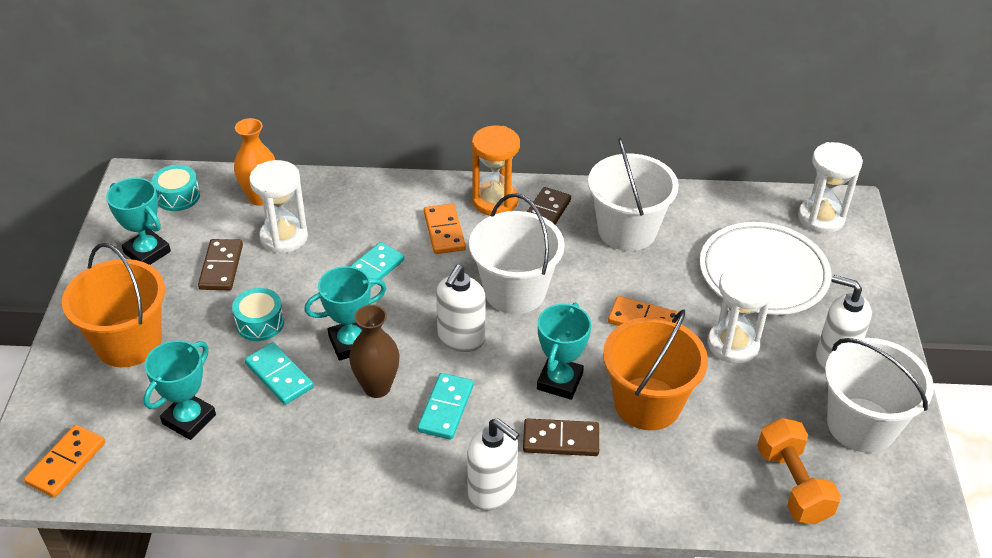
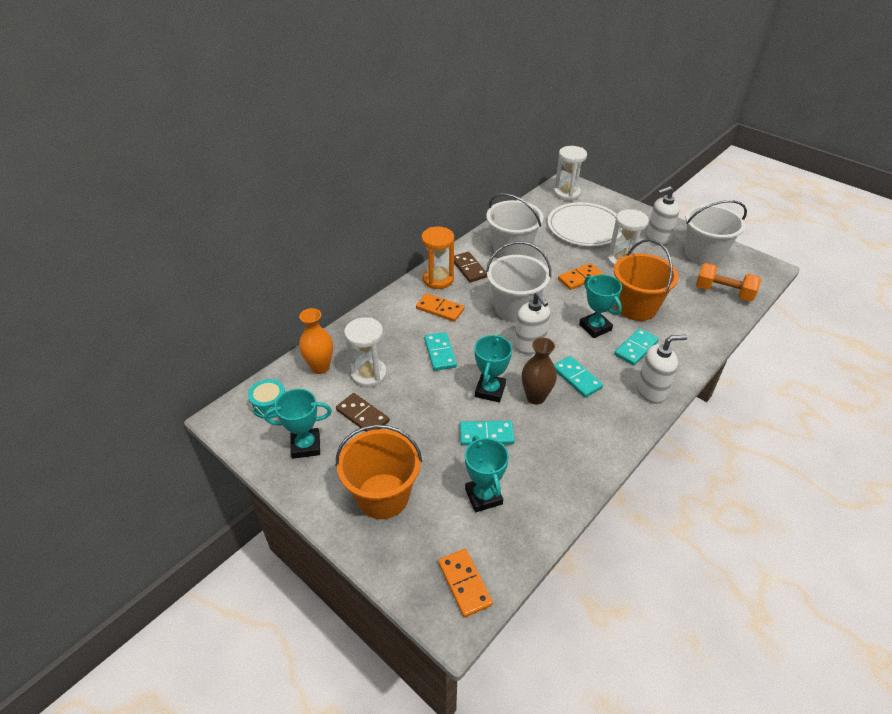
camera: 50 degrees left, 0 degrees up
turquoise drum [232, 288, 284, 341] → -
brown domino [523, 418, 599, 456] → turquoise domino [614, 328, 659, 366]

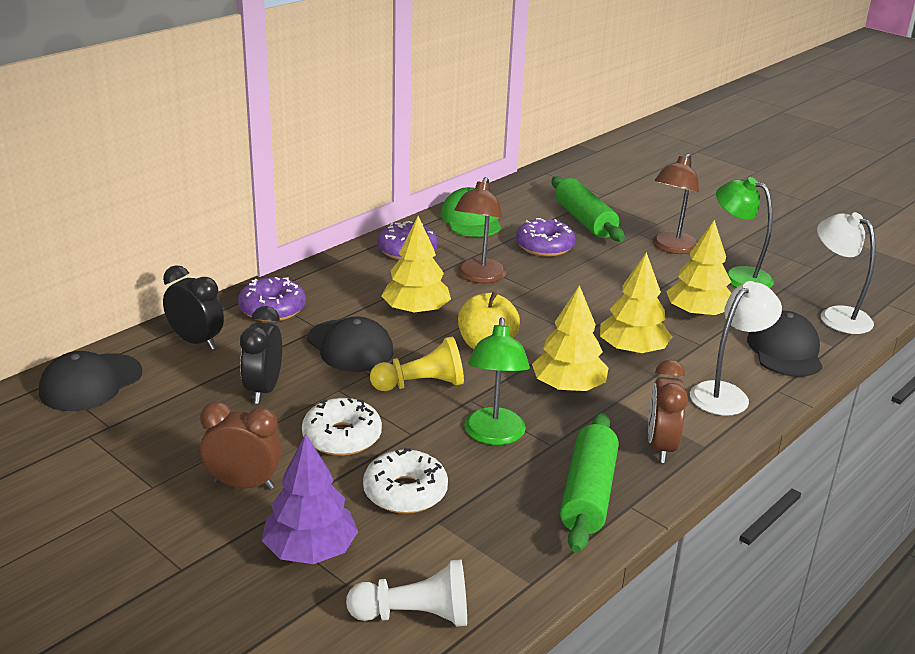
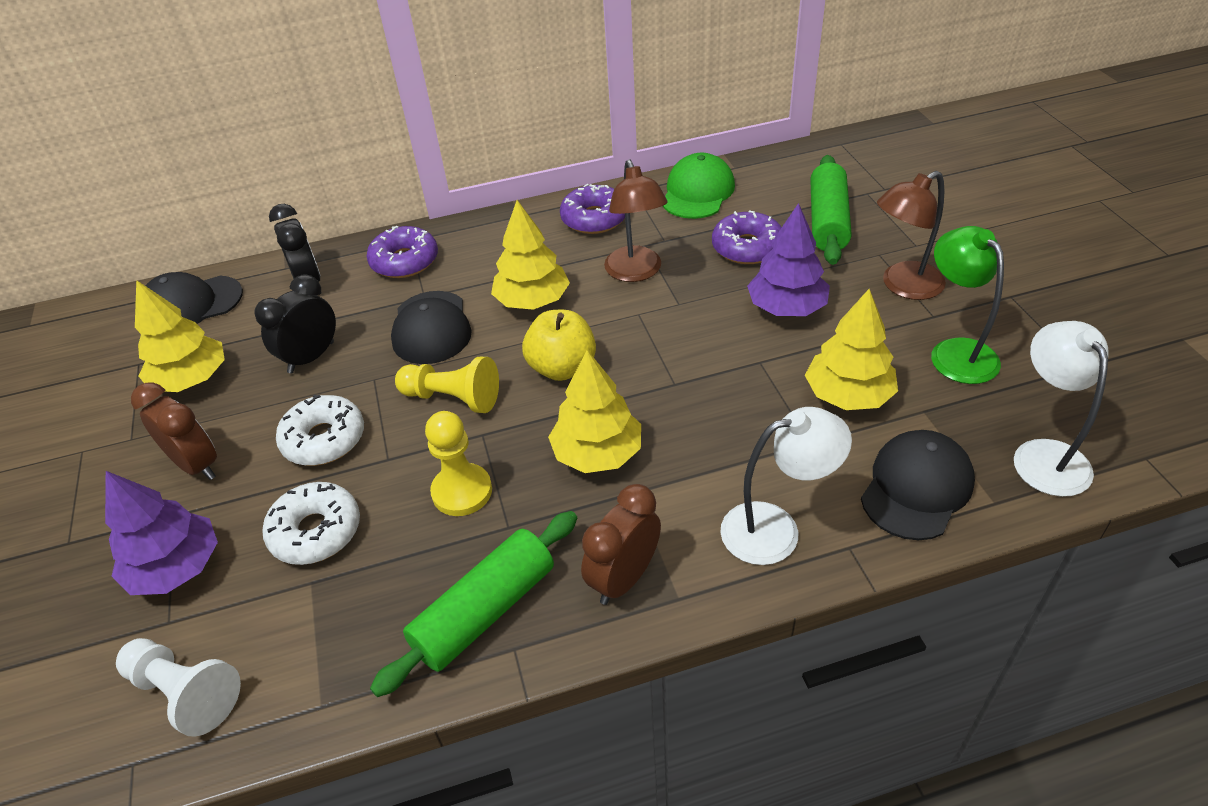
camera: 35 degrees right, 15 degrees up
- → purple tree [747, 203, 830, 316]
yellow tree [600, 252, 672, 355] → yellow tree [135, 280, 225, 392], move
green lamp [464, 317, 530, 445] → yellow pawn [425, 411, 492, 516]
brown lamp [454, 177, 506, 283] → brown lamp [604, 159, 668, 282], 60 degrees counterclockwise

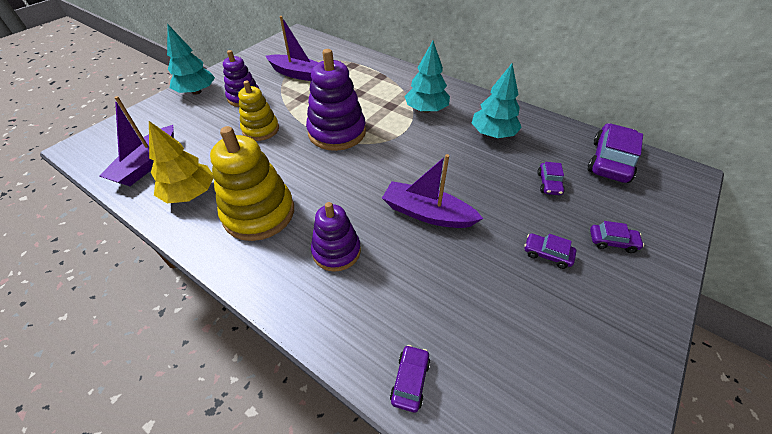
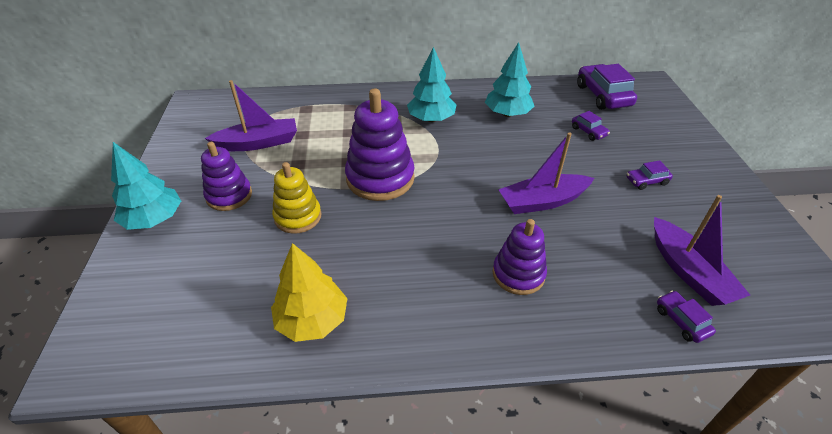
camera: 40 degrees left, 5 degrees down
yellow stacking toy [210, 126, 294, 241] → -
purple car [590, 221, 644, 253] → -
purple boat [99, 96, 174, 186] → purple boat [654, 195, 750, 306], move

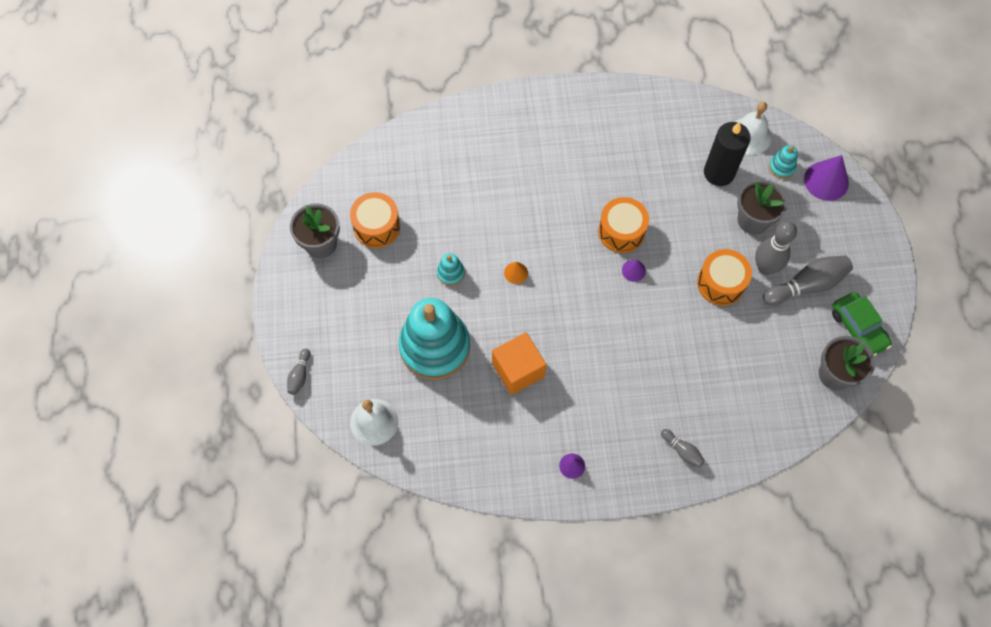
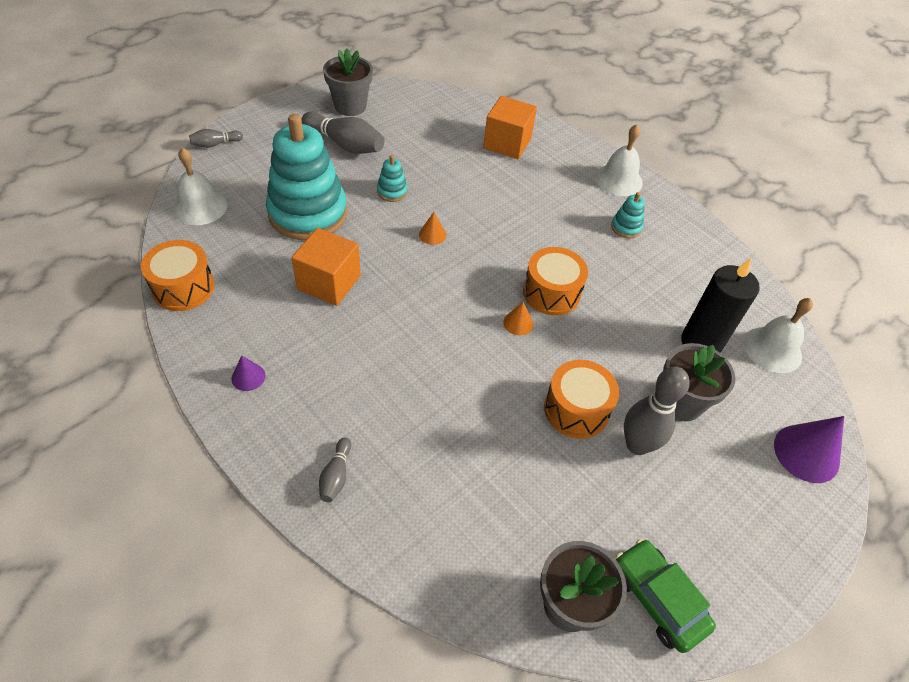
camera: 50 degrees right, 15 degrees down
- → orange cube [483, 96, 537, 159]
- → white bell [595, 125, 643, 196]
orange drum [350, 192, 400, 248] → orange drum [141, 240, 215, 311], move
grey bowling pin [763, 255, 853, 306] → grey bowling pin [301, 112, 384, 154], move
turquoise stacking toy [769, 145, 798, 179] → turquoise stacking toy [611, 192, 645, 238], move
purple cone [622, 259, 646, 282] → orange cone [503, 302, 533, 335]
green car [832, 292, 892, 356] → green car [615, 539, 716, 653], 120 degrees clockwise

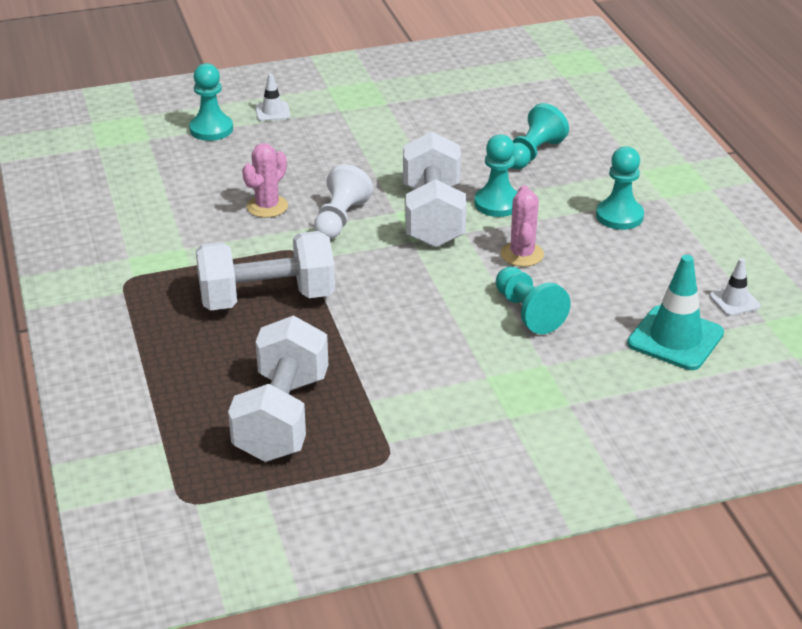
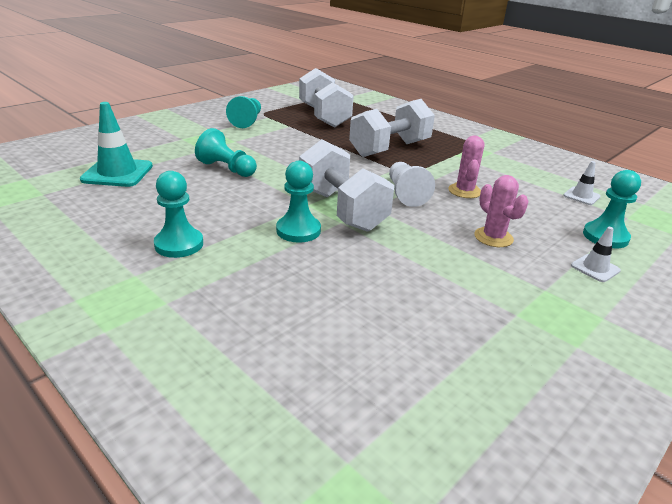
camera: 150 degrees right, 5 degrees down
pink cactus [501, 185, 544, 267] → pink cactus [474, 175, 529, 247], move
turquoise pawn [511, 103, 569, 169] → turquoise pawn [226, 96, 261, 128], move
white traffic cone [709, 258, 761, 316] → white traffic cone [563, 161, 600, 205], move

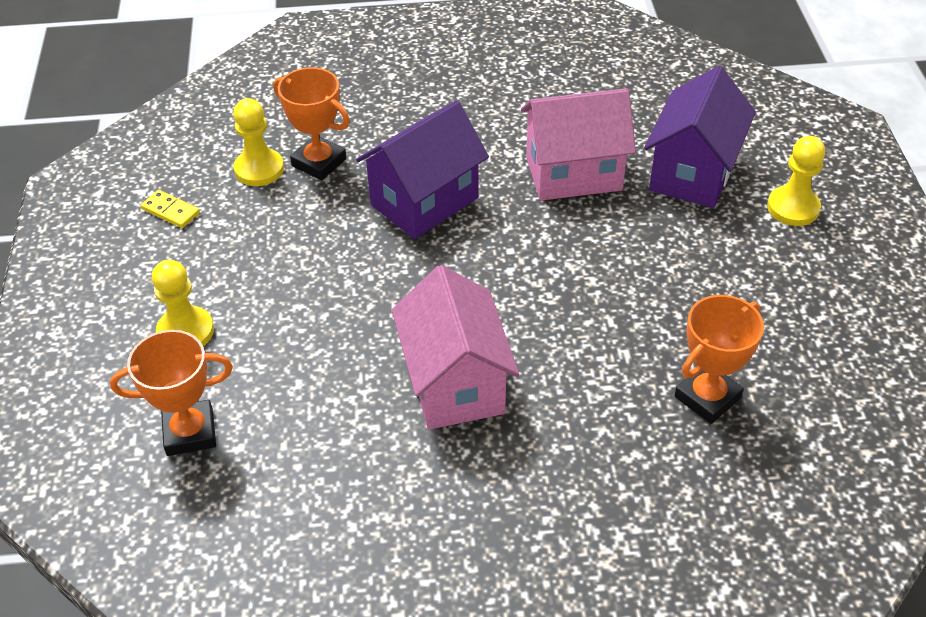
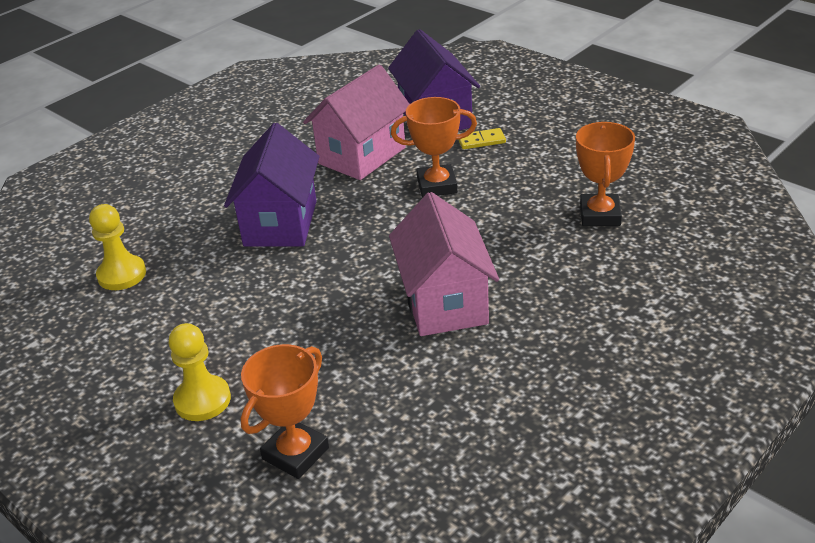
camera: 40 degrees left, 10 degrees down
yellow pawn [767, 136, 825, 226] → -
yellow domino [141, 190, 200, 228] → yellow domino [459, 128, 506, 149], move
orange trophy [273, 67, 350, 180] → orange trophy [391, 97, 477, 197], move
pink house [392, 265, 519, 430] → pink house [389, 192, 499, 336], 45 degrees clockwise

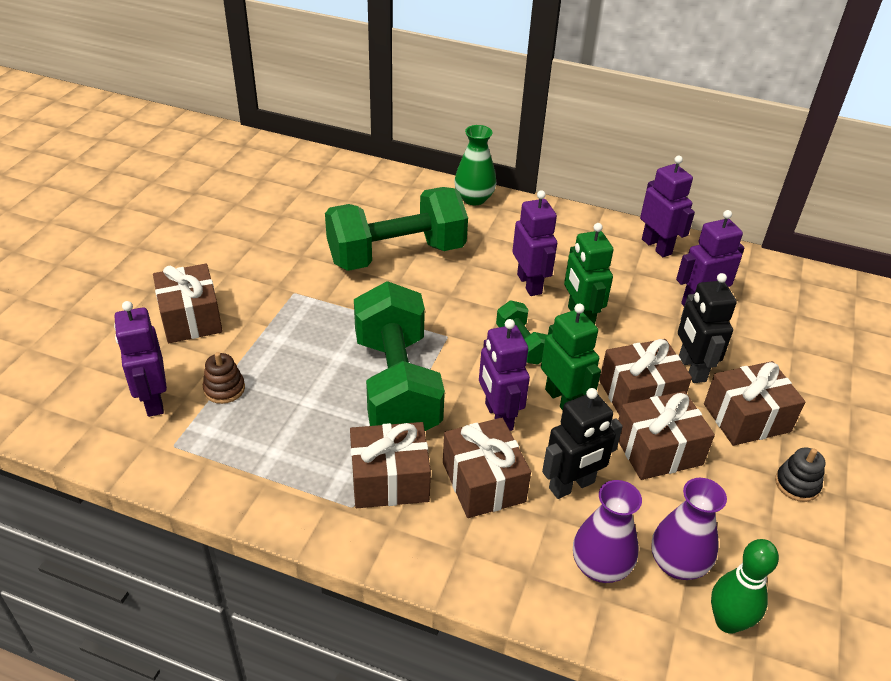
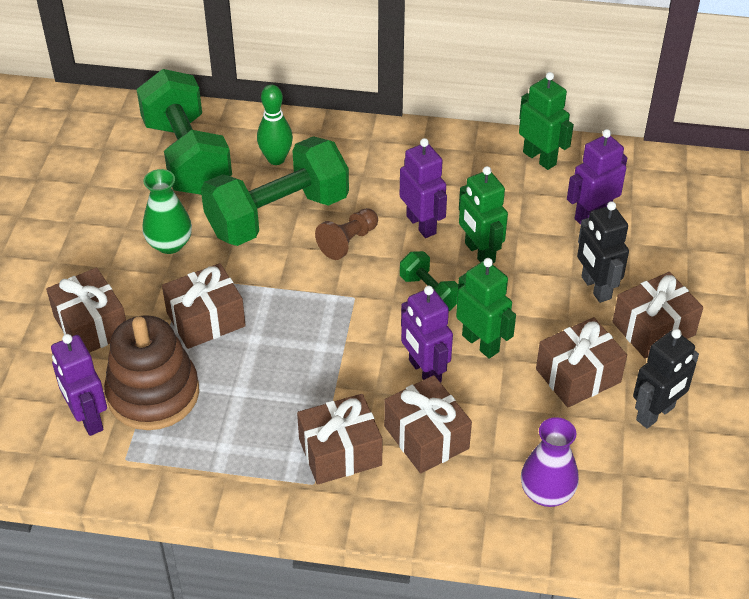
camera: 10 degrees left, 5 degrees up
purple vase [651, 478, 727, 580] → -
black stacking toy [775, 447, 825, 502] → -
- → brown pawn [315, 208, 378, 260]
green dumbbell [354, 281, 445, 431] → green dumbbell [136, 69, 232, 195], move
green vase [454, 125, 497, 205] → green vase [142, 169, 192, 254], move
black robot [542, 388, 623, 499] → black robot [633, 329, 699, 429], move
brown gift [599, 339, 692, 415] → brown gift [162, 263, 246, 349], move
green bowling pin [711, 539, 779, 634] → green bowling pin [257, 85, 293, 165], move
purple robot [640, 156, 695, 257] → green robot [519, 72, 574, 170]
brown stacking toy [203, 352, 245, 404] → brown stacking toy [104, 316, 199, 430], x2.28

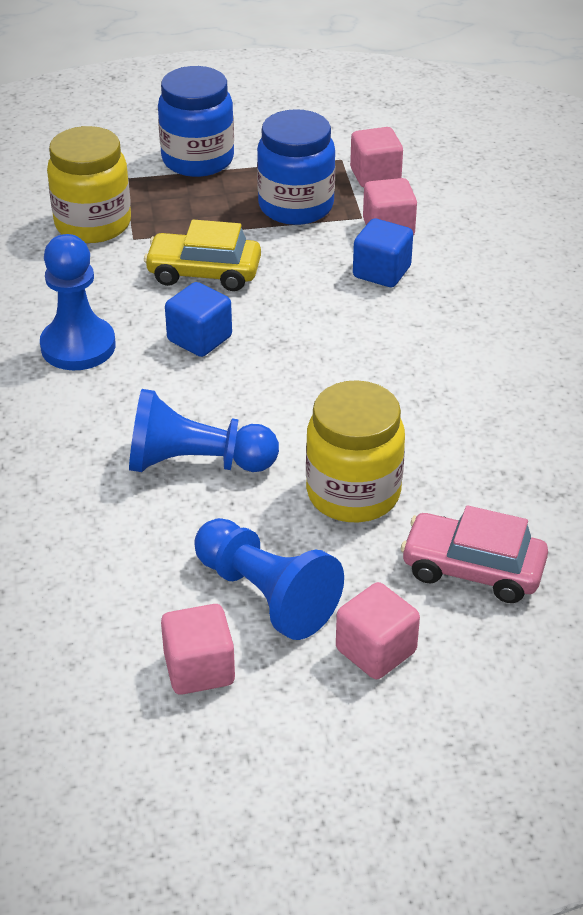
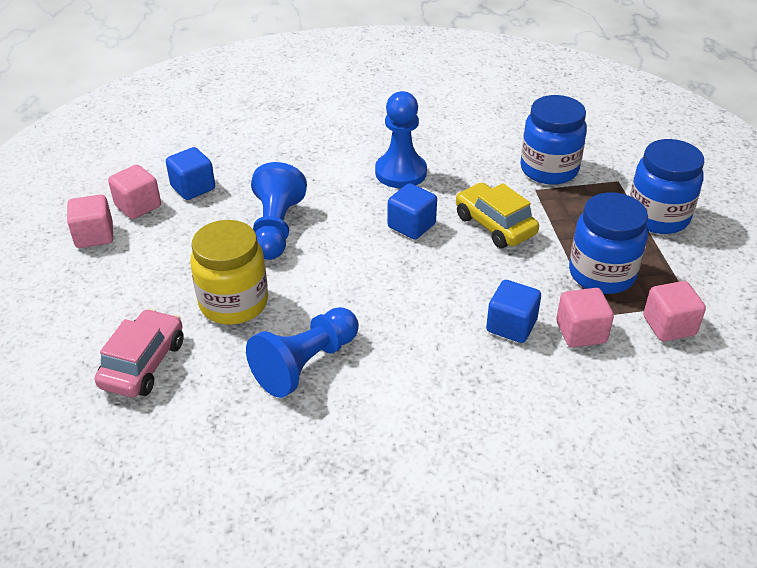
camera: 90 degrees right, 0 degrees up
- → blue cube [166, 147, 215, 200]
blue pawn [194, 518, 344, 640] → blue pawn [246, 307, 359, 398], move
pink cube [336, 582, 420, 679] → pink cube [108, 165, 161, 219], move
yellow jar [47, 126, 131, 243] → blue jar [520, 95, 587, 185]
yellow car [144, 219, 261, 291] → yellow car [456, 183, 539, 248], 45 degrees counterclockwise

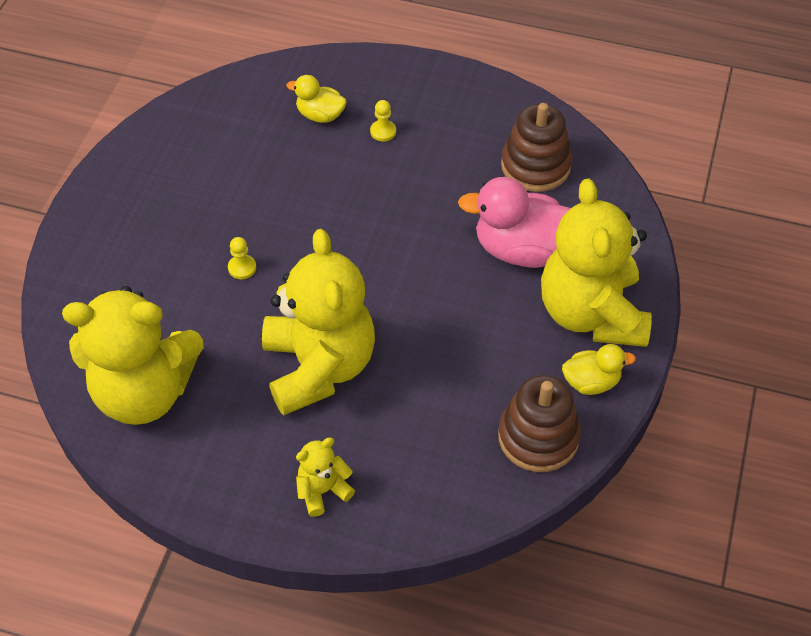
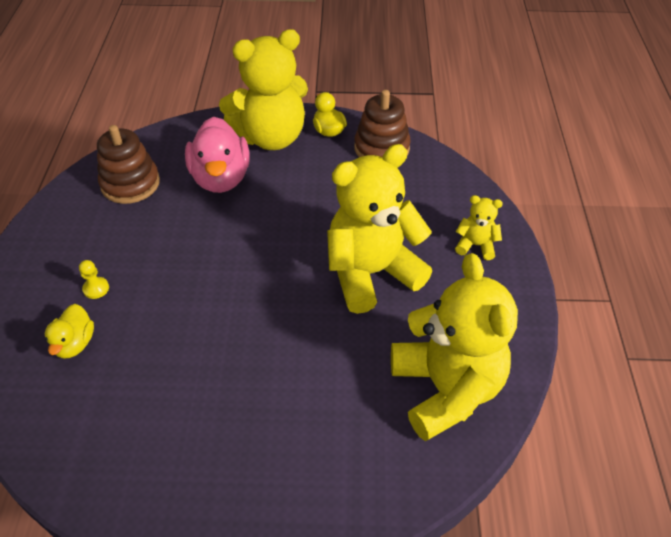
camera: 105 degrees left, 5 degrees down
yellow pawn [228, 237, 256, 279] → -
yellow teddy bear [296, 438, 355, 517] → yellow teddy bear [455, 195, 503, 260], 150 degrees clockwise

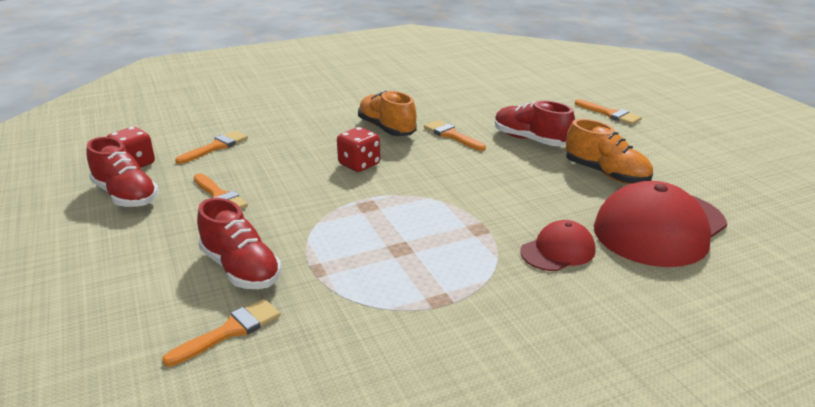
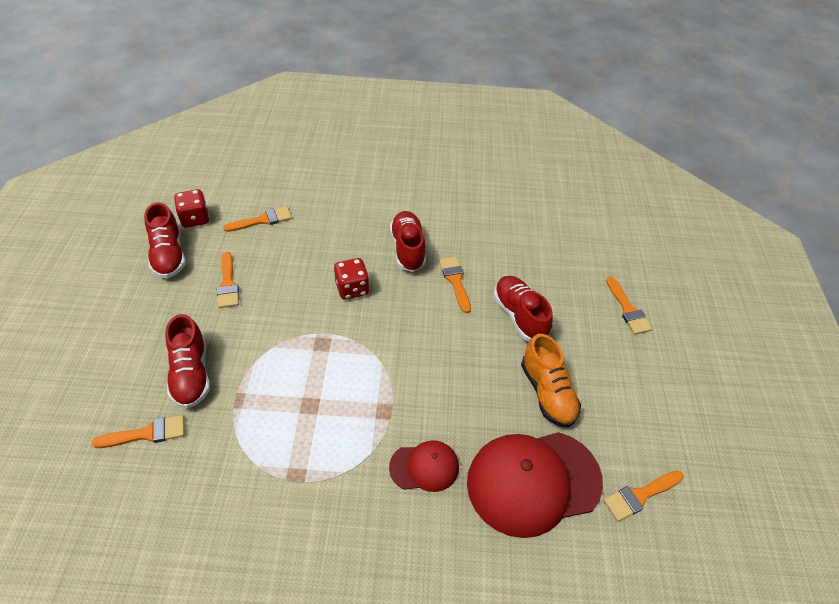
camera: 25 degrees right, 20 degrees up
- → orange brush [603, 470, 684, 521]
orange shoe [358, 91, 417, 136] → red shoe [390, 211, 426, 272]

